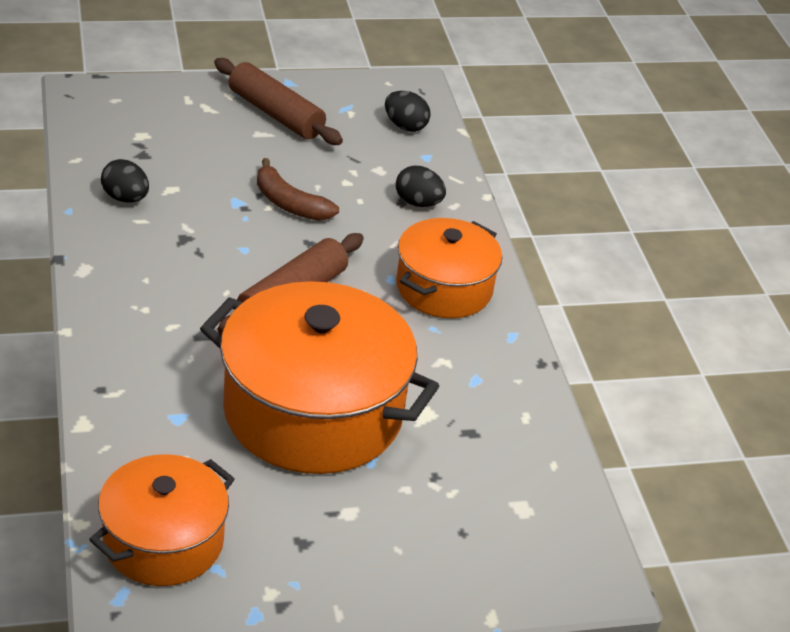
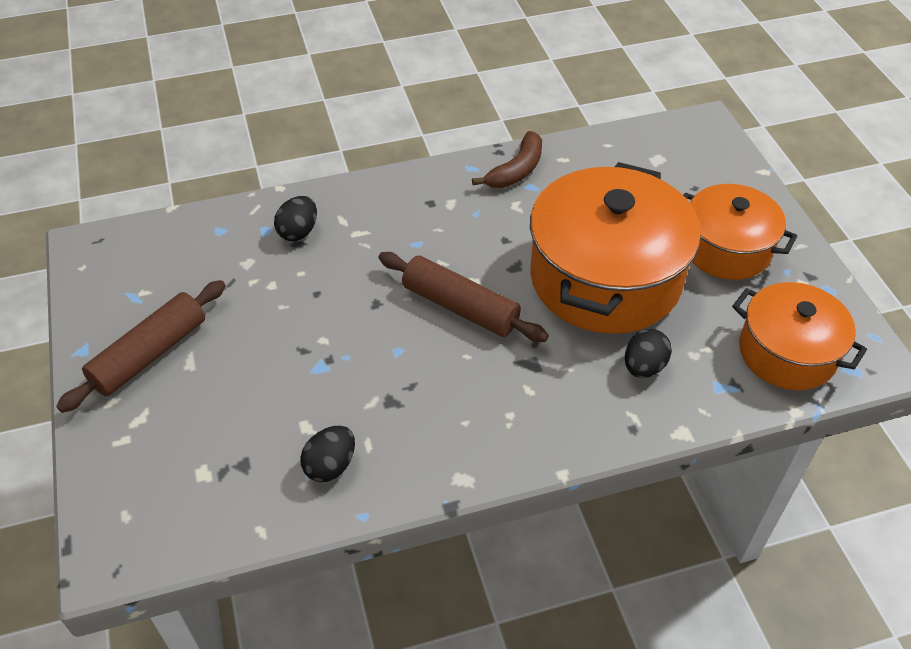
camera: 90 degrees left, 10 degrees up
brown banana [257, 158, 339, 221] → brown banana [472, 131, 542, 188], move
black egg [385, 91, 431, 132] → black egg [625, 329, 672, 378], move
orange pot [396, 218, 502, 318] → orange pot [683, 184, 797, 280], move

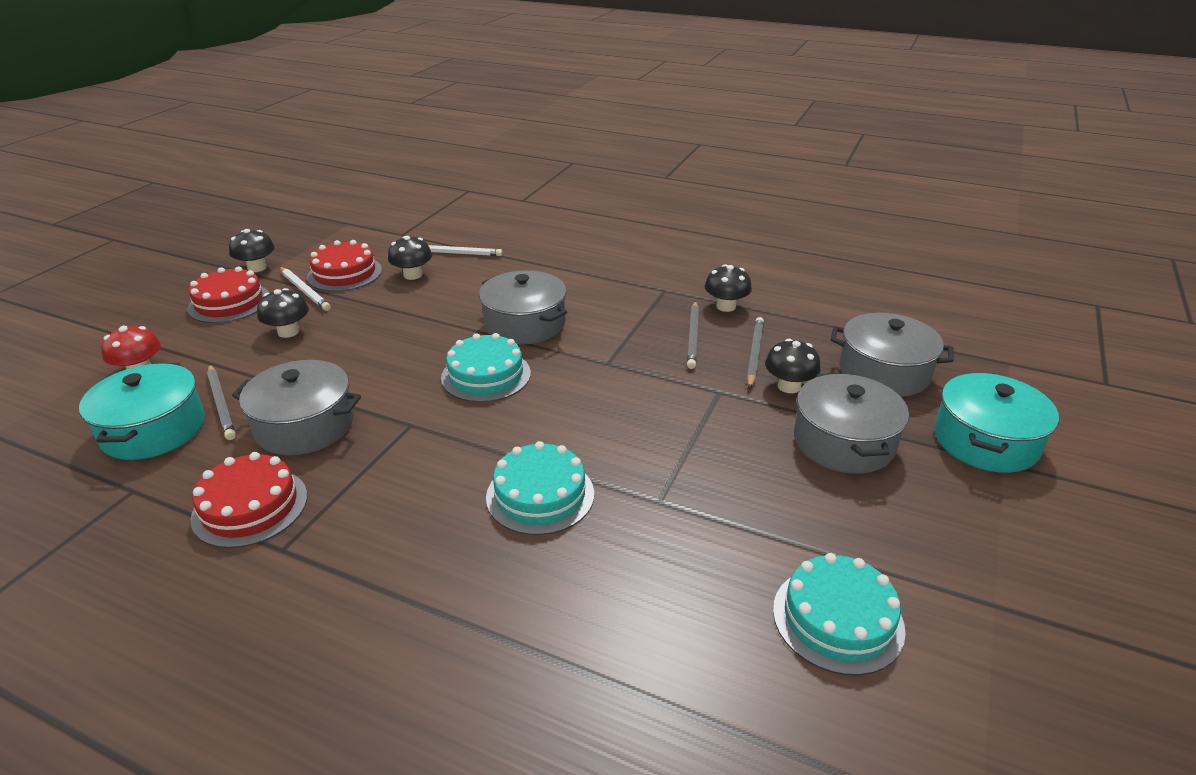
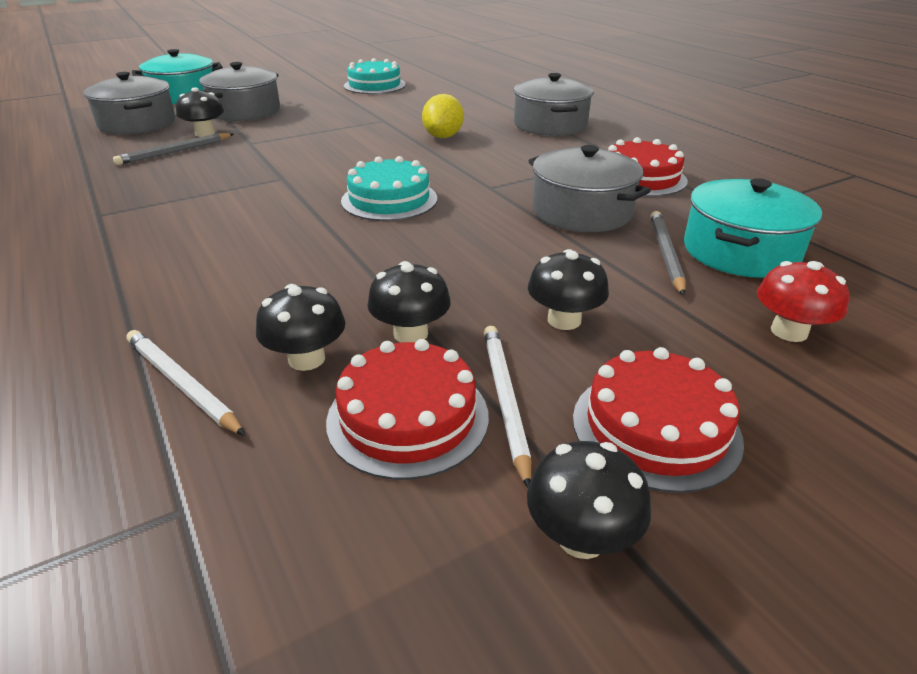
camera: 145 degrees left, 0 degrees up
grey pencil [687, 301, 699, 369] → -
grey pot [479, 270, 567, 344] → grey pot [514, 73, 594, 136], move
black mushroom [705, 264, 752, 312] → black mushroom [367, 261, 451, 343], move
turquoise cake [486, 441, 594, 535] → yellow lemon [422, 94, 464, 138]

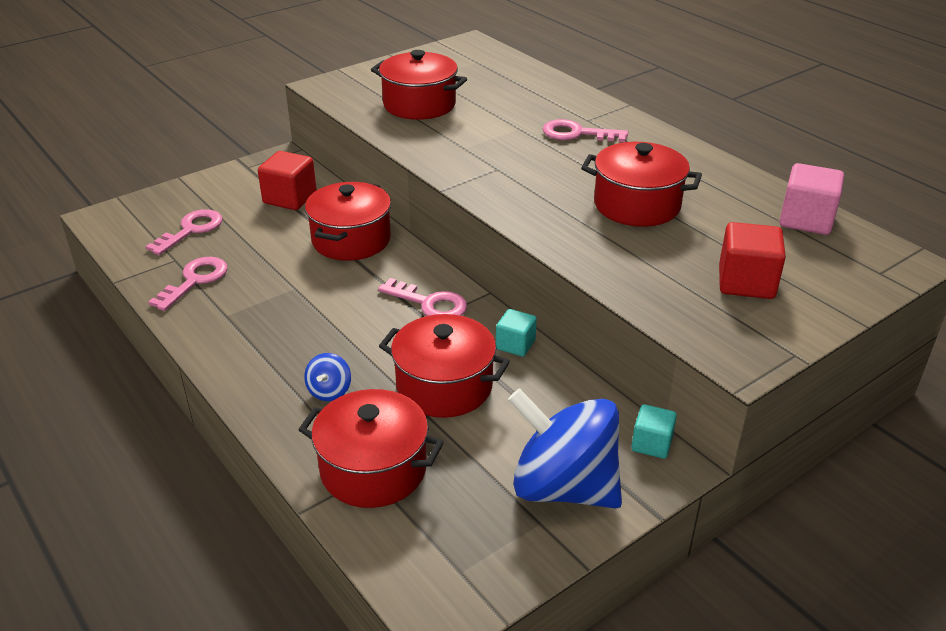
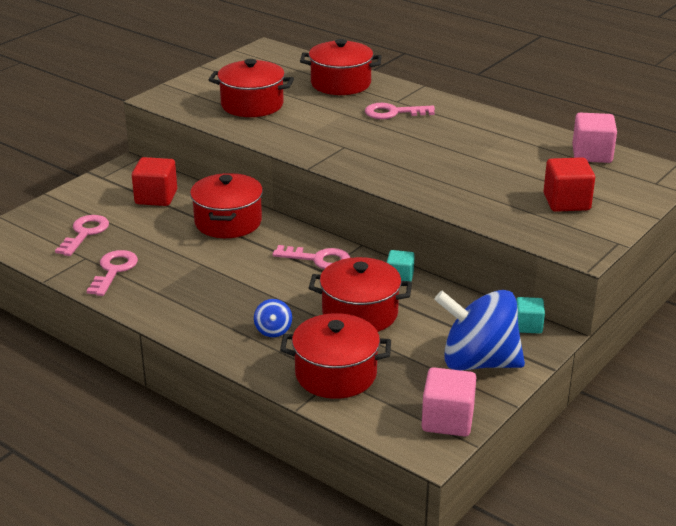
camera: 15 degrees left, 5 degrees down
- → pink cube [422, 367, 476, 437]
red pot [581, 142, 702, 227] → red pot [300, 39, 382, 95], move

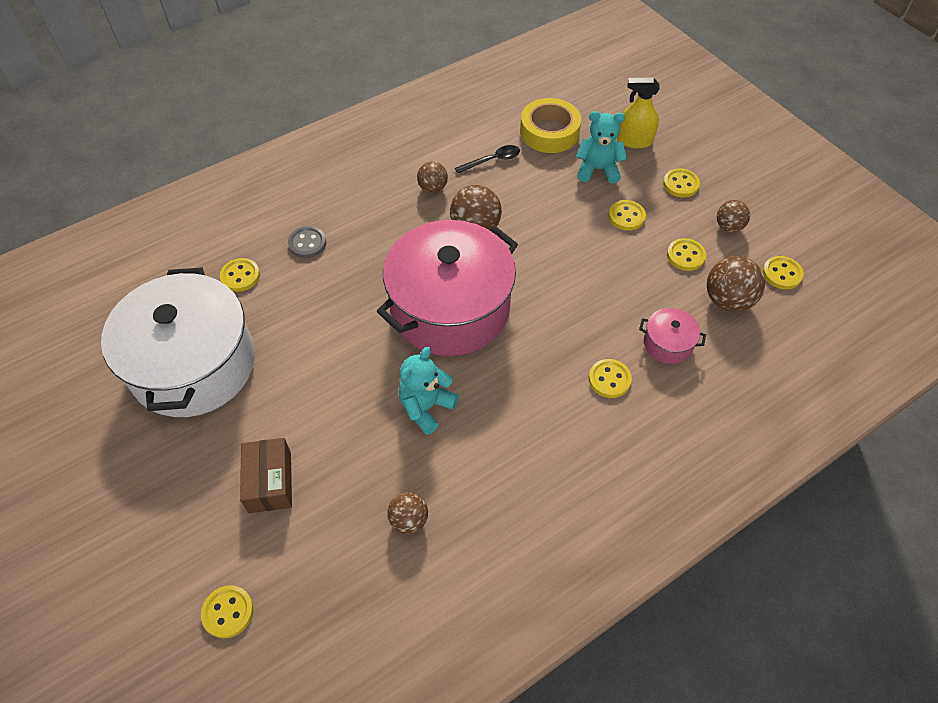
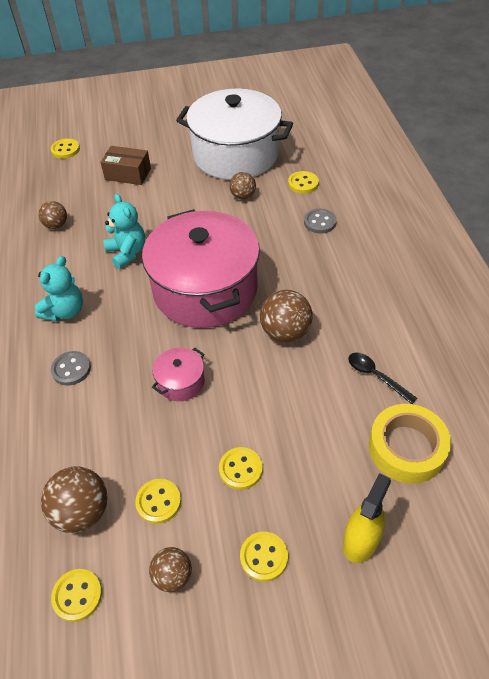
camera: 115 degrees right, 5 degrees down
brown ball [417, 161, 448, 193] → brown ball [229, 172, 256, 199], move
turquoise teddy bear [576, 111, 627, 184] → turquoise teddy bear [35, 256, 83, 321], move
pink pot [639, 308, 706, 364] → pink pot [152, 347, 205, 401], move
yellow button [589, 359, 632, 398] → grey button [51, 351, 91, 386]
black spoon [455, 145, 520, 173] → black spoon [348, 353, 417, 404], 135 degrees clockwise

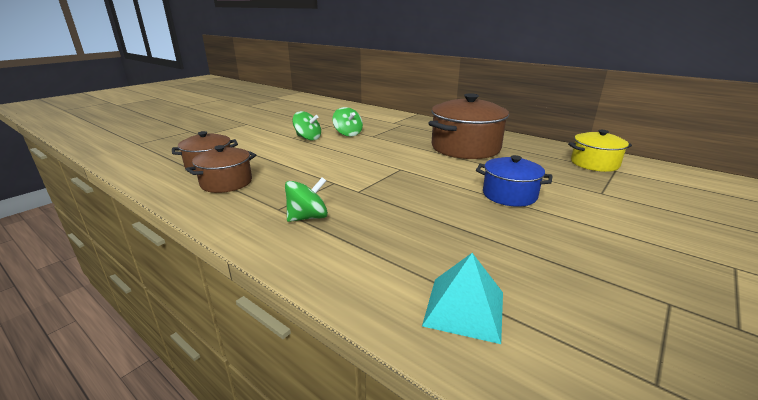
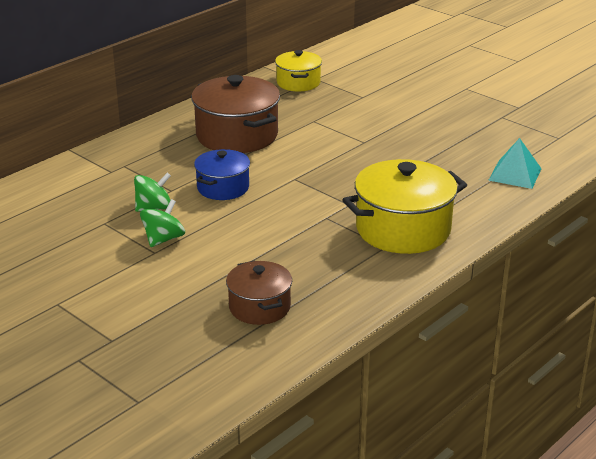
camera: 85 degrees left, 5 degrees up
brown pot [185, 145, 256, 193] → -
blue pot [476, 155, 553, 207] → blue pot [194, 149, 250, 200], move
green spinning top [285, 177, 328, 222] → yellow pot [343, 159, 467, 254]

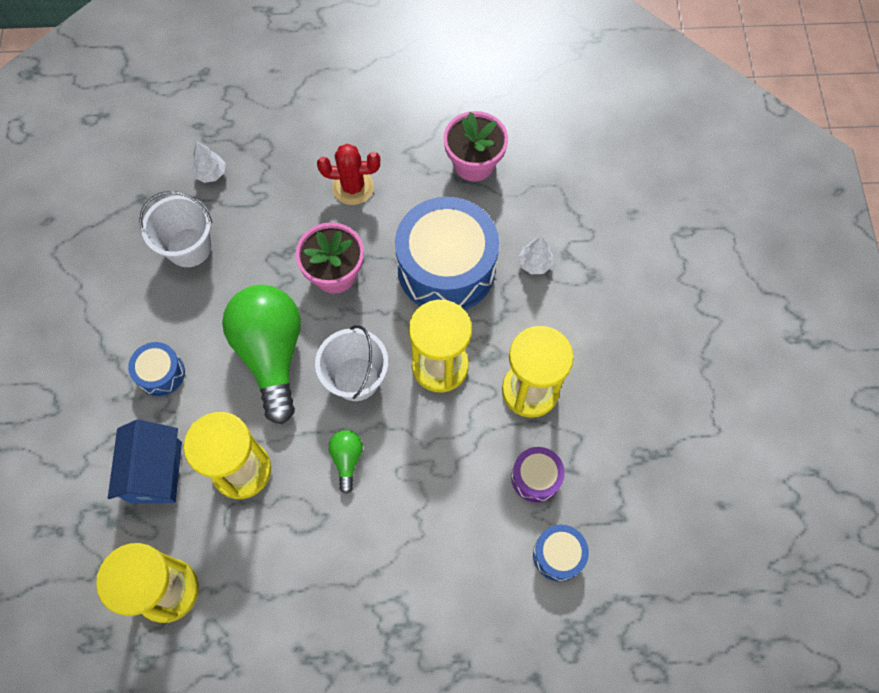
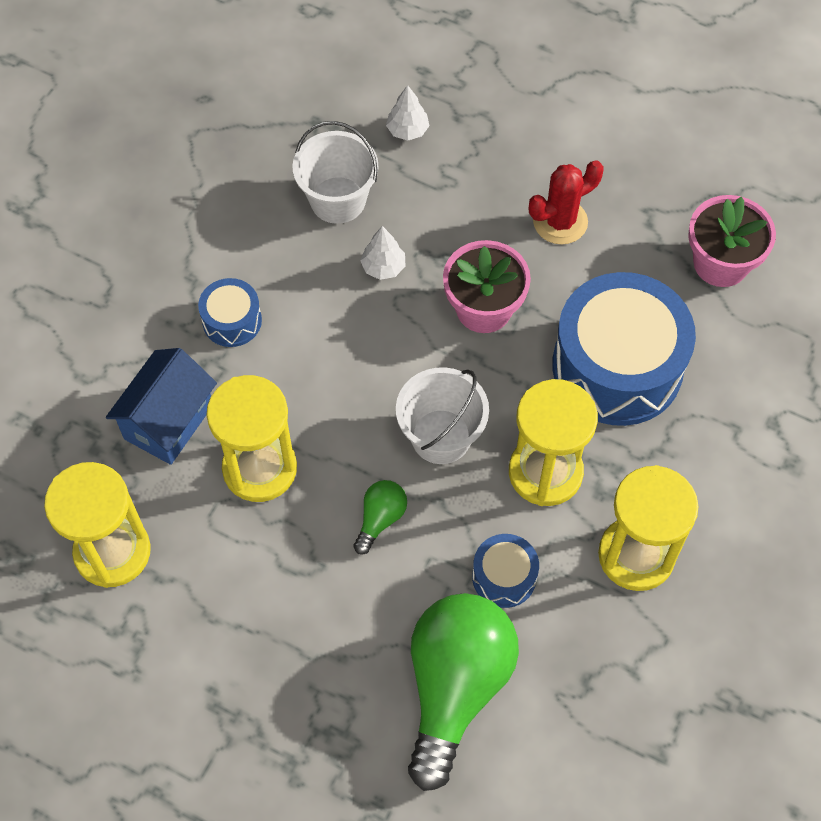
camera: 30 degrees right, 5 degrees down
purple drum [511, 447, 565, 503] → -
green light bulb [222, 285, 301, 424] → green light bulb [408, 593, 519, 791], move
white tree [518, 236, 553, 274] → white tree [360, 226, 405, 280], move
blue drum [533, 525, 589, 582] → blue drum [472, 534, 539, 608], move
red cactus [317, 144, 380, 205] → red cactus [529, 160, 604, 245], 60 degrees counterclockwise

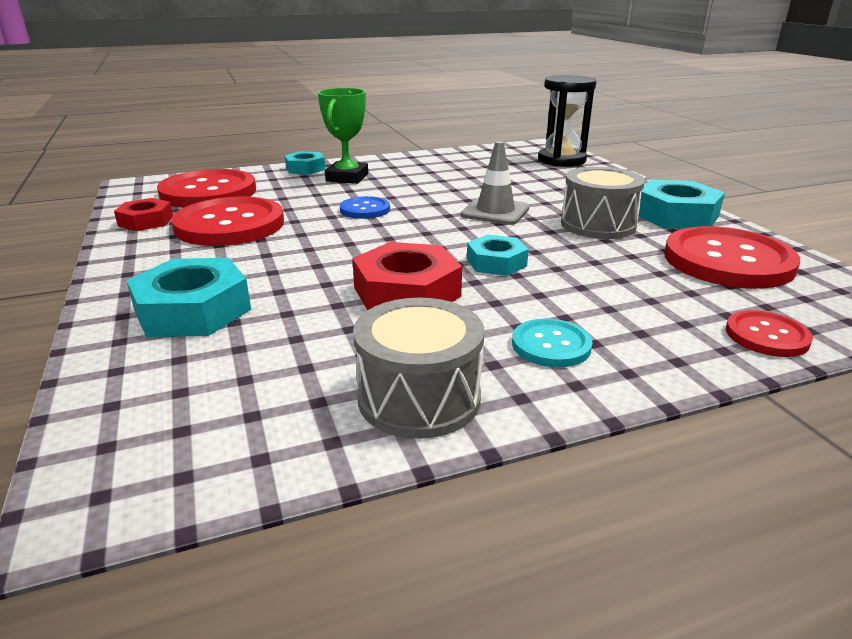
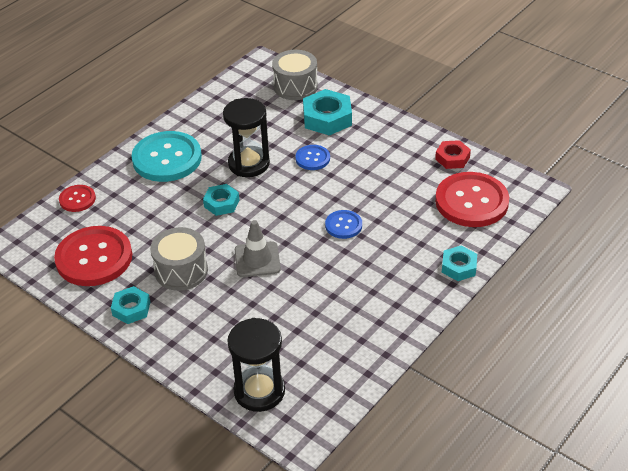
camera: 150 degrees right, 15 degrees up
red button [171, 196, 284, 246] → -
green trophy [318, 88, 368, 184] → -
- → blue button [295, 145, 330, 170]
grey drum [353, 298, 484, 439] → grey drum [272, 50, 318, 100], move
red nut [352, 242, 462, 310] → black hourglass [223, 98, 270, 177]
turquoise button [512, 318, 593, 367] → turquoise button [132, 131, 202, 182], x2.00
turquoise nut [637, 180, 725, 229] → turquoise nut [111, 286, 150, 324], x0.62

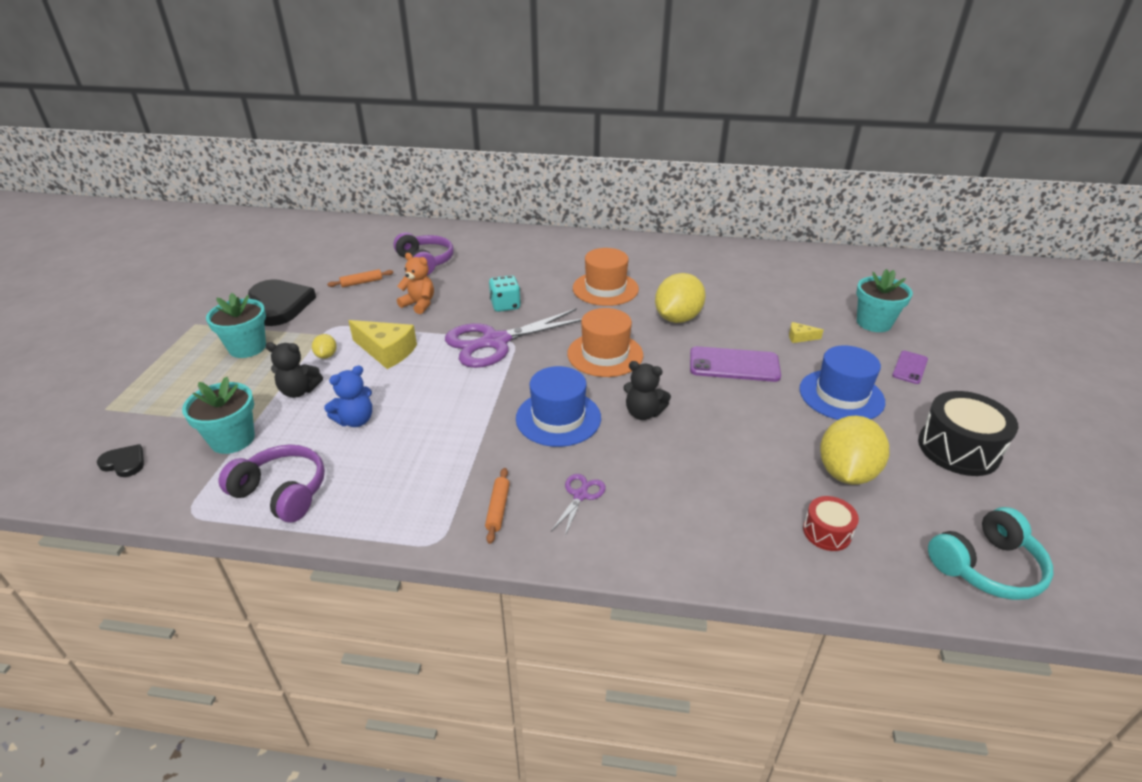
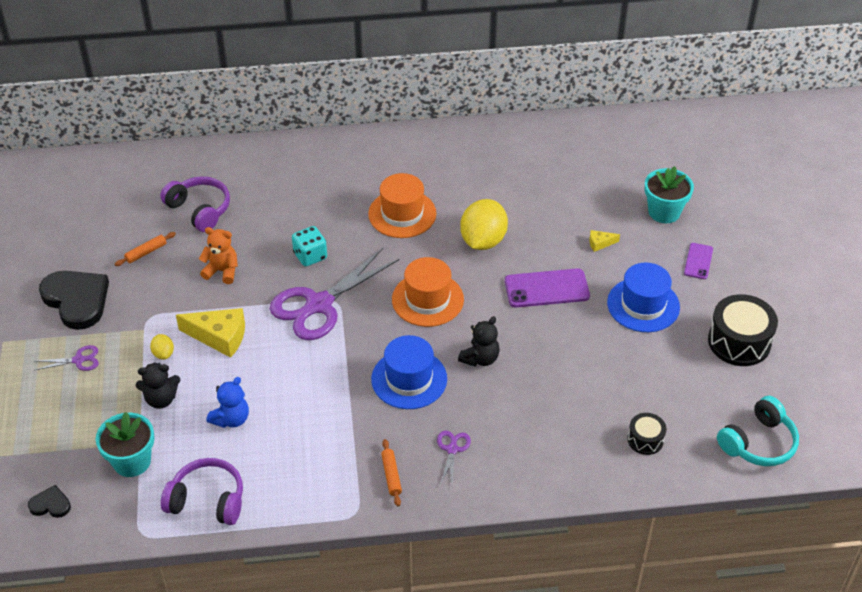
camera: 15 degrees left, 10 degrees up
yellow lemon [820, 416, 889, 485] → -
turquoise flower pot [206, 293, 266, 358] → purple scissors [35, 345, 99, 371]
red drum [803, 496, 859, 551] → black drum [627, 413, 666, 455]
black teddy bear [624, 361, 671, 420] → black teddy bear [458, 316, 500, 366], 60 degrees counterclockwise

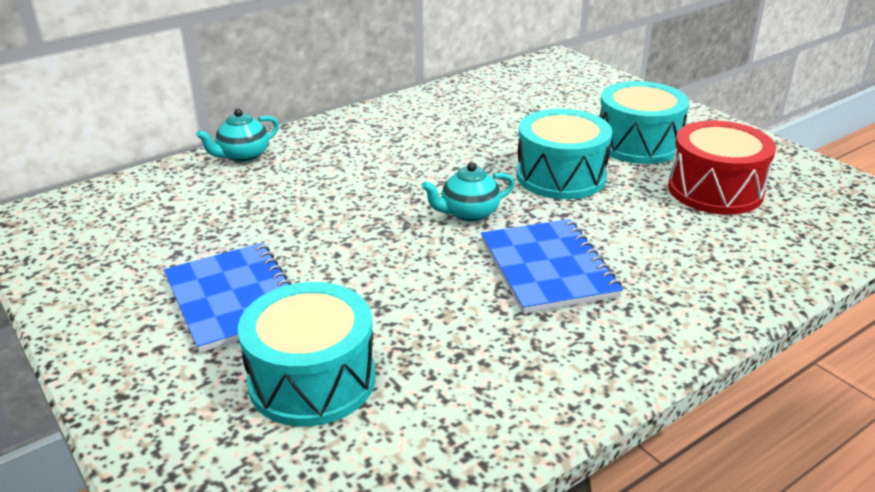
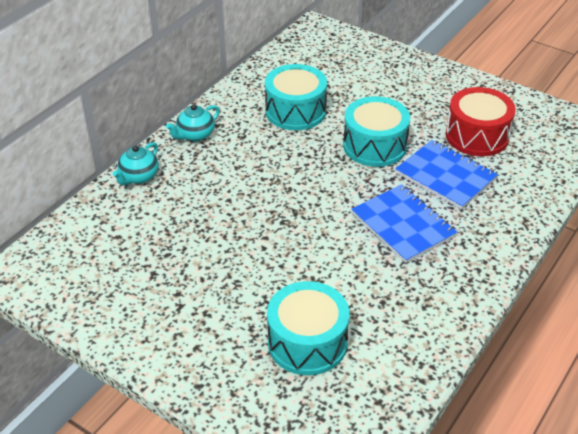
camera: 20 degrees left, 10 degrees up
blue notebook [164, 243, 291, 353] → blue notebook [395, 140, 498, 209], move
turquoise teapot [422, 162, 515, 222] → turquoise teapot [166, 104, 220, 142], move
turquoise drum [599, 81, 689, 164] → turquoise drum [265, 64, 327, 130], move

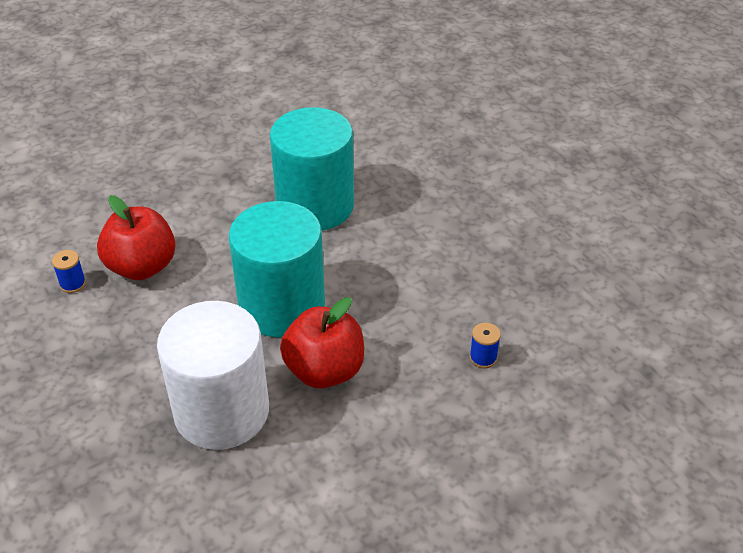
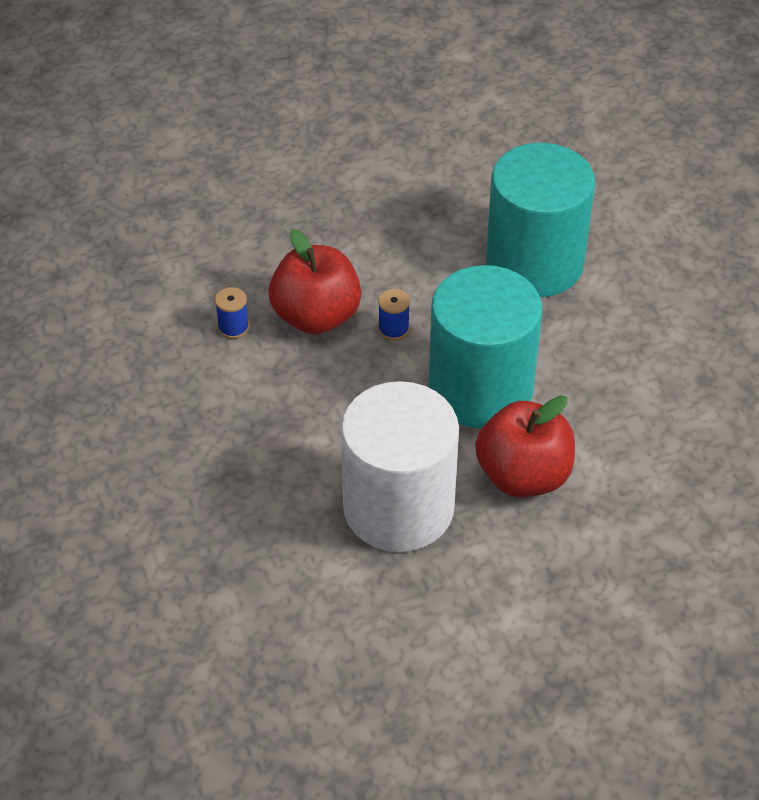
camera: 10 degrees right, 5 degrees up
blue spool [470, 323, 501, 368] → blue spool [378, 289, 410, 341], move

